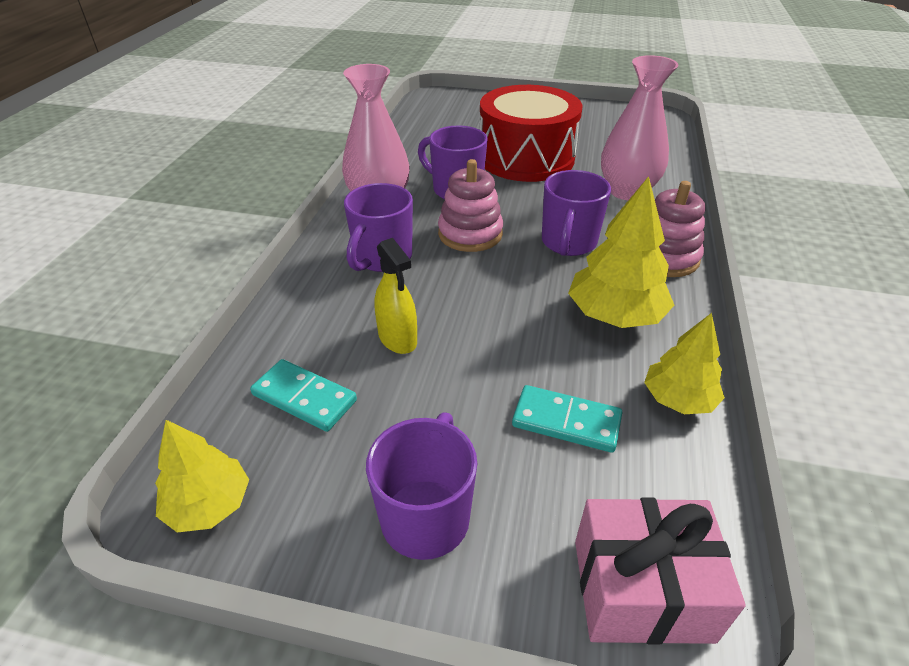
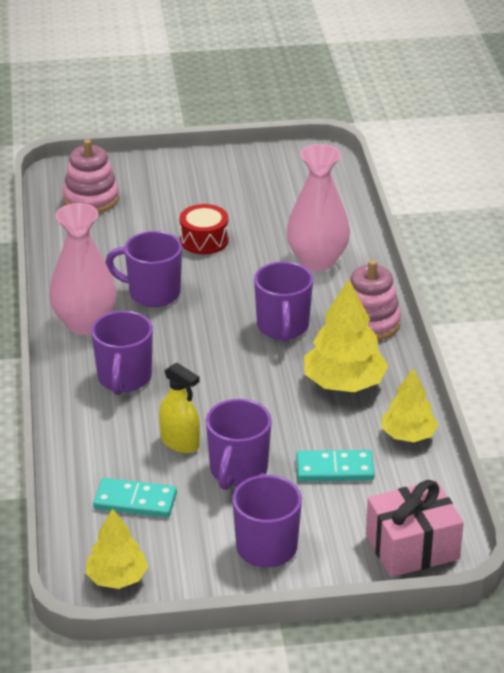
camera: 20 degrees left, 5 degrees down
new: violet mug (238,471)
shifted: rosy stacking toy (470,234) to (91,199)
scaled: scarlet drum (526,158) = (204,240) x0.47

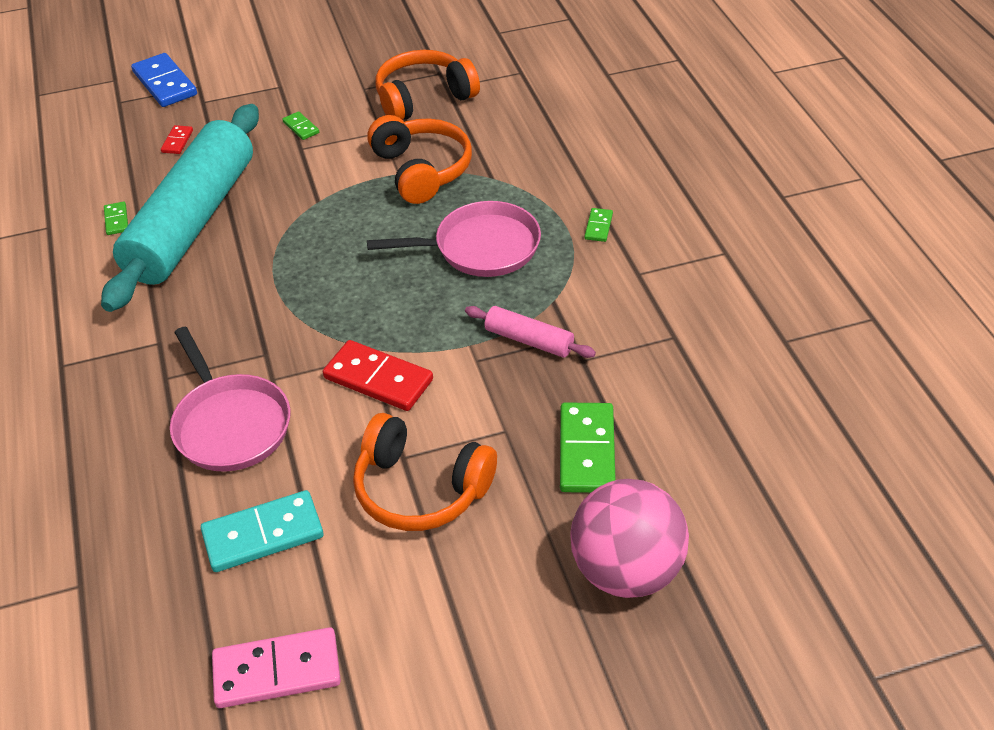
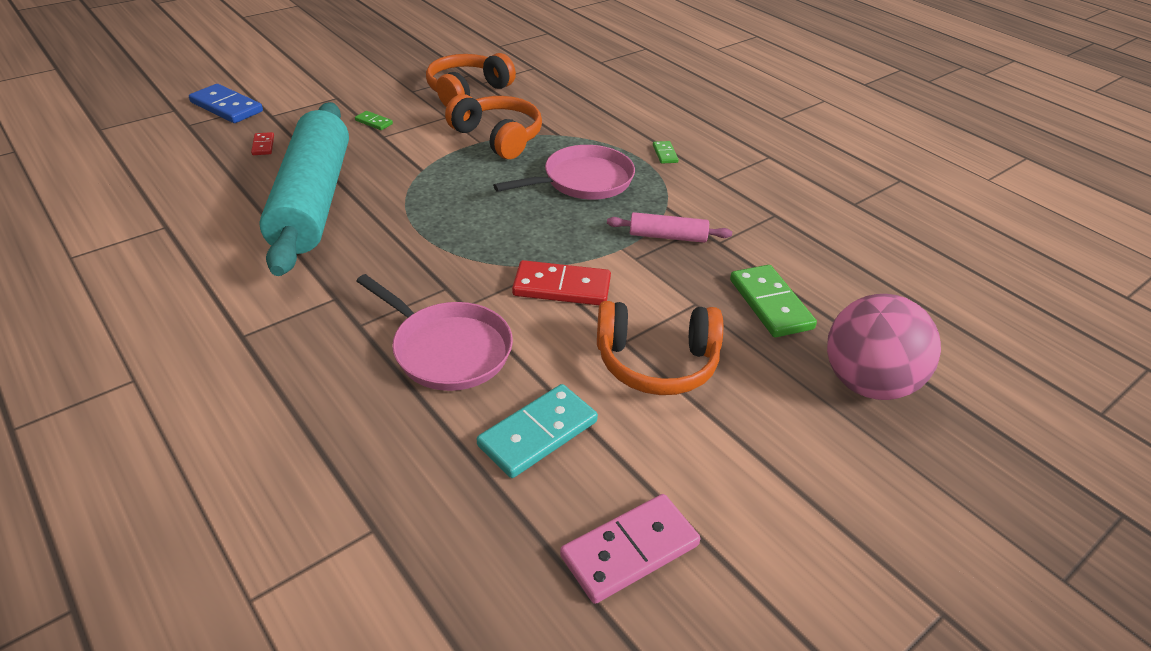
camera: 25 degrees left, 5 degrees down
gone: green domino (116,220)

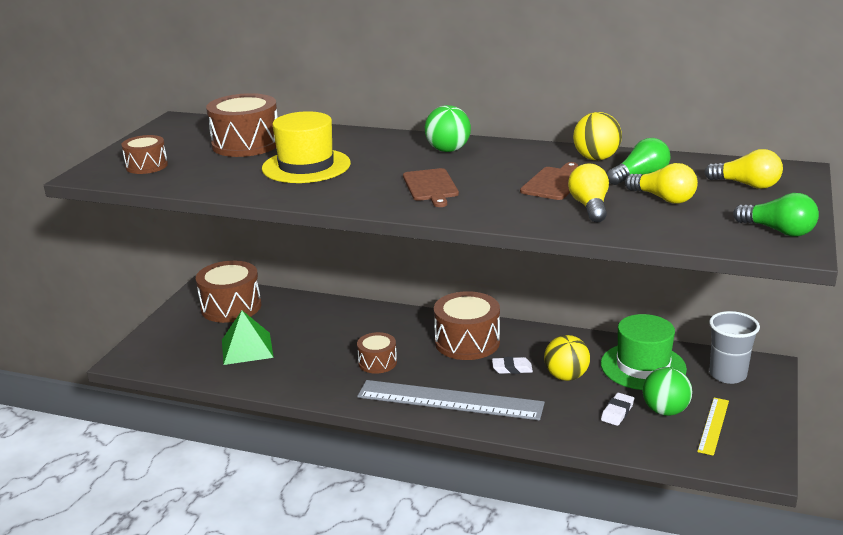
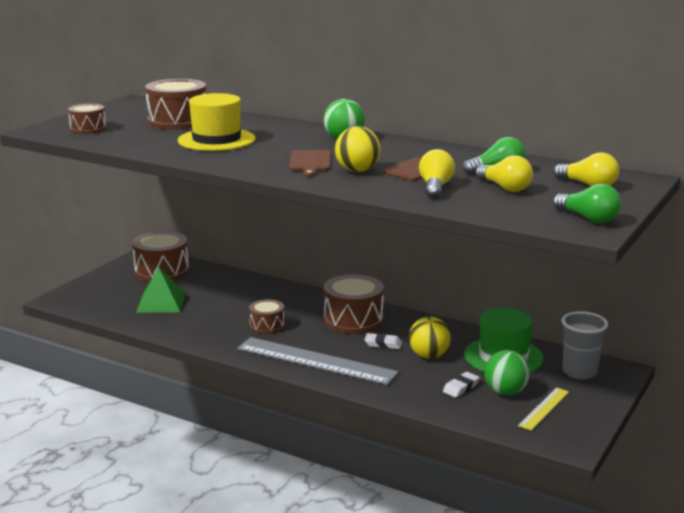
camera: 10 degrees right, 5 degrees down
shifted: golden play ball (596,158) to (357,171)

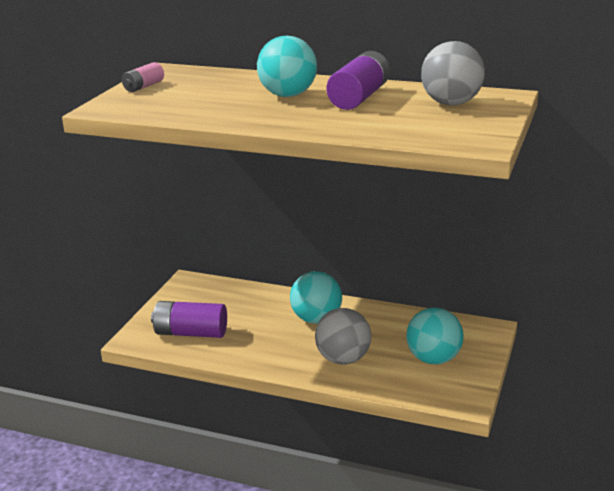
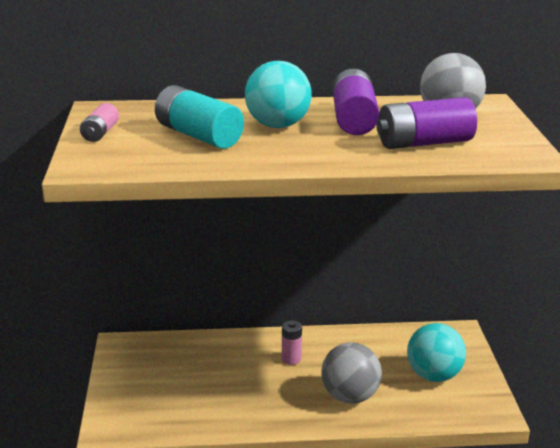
camera: 25 degrees left, 0 degrees up
new: turquoise AA battery (198,136)
shifted: violet AA battery (191,333) to (424,143)
swapped: turquoise play ball (316,319) to rosy AA battery (291,359)

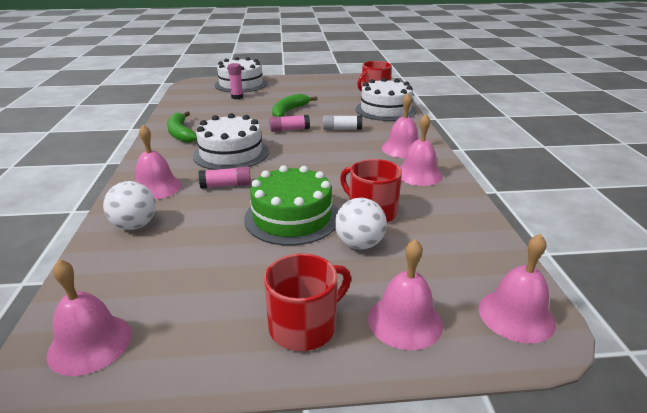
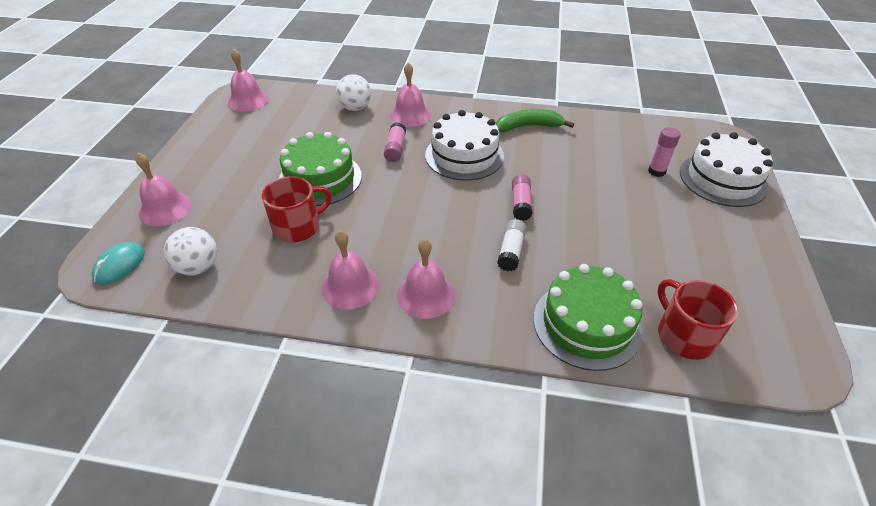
camera: 105 degrees right, 15 degrees up
gone: scarlet mug (304,326); green toy banana (289,111)
shifted: white play ball (359,244) to (198,267)
swapped: rosy hand bell (516,315) to turquoise computer mouse (119,265)
repainted: white layer cake (385,110) to green layer cake (587,324)

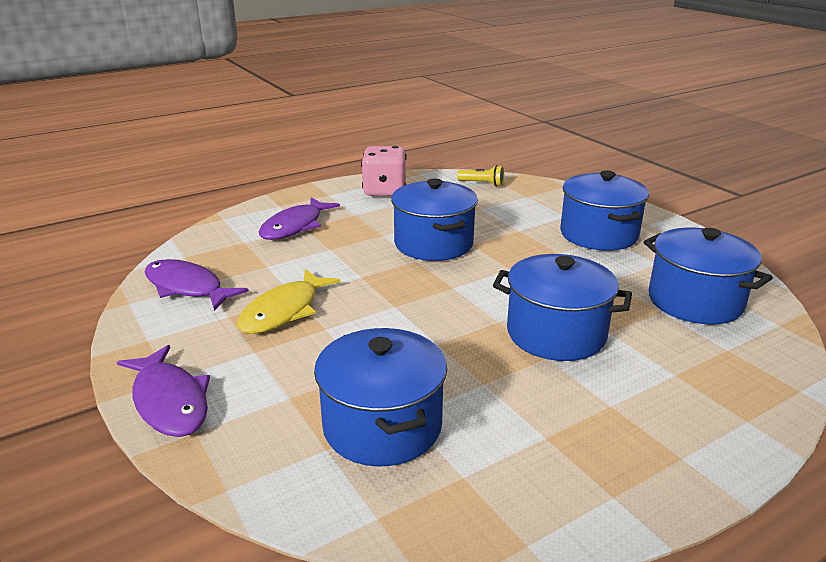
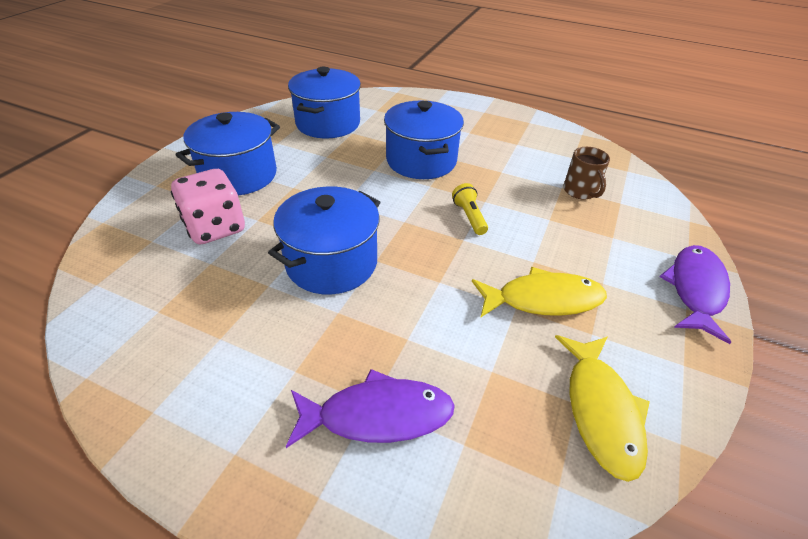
camera: 125 degrees left, 15 degrees up
shifted: rosy die (384,191) to (215,228); golden torch (482,184) to (469,217)
swapped: cobalt pot (382,426) to russet mug (580,191)
repainted: violet toy fish (187,287) to golden toy fish (601,410)

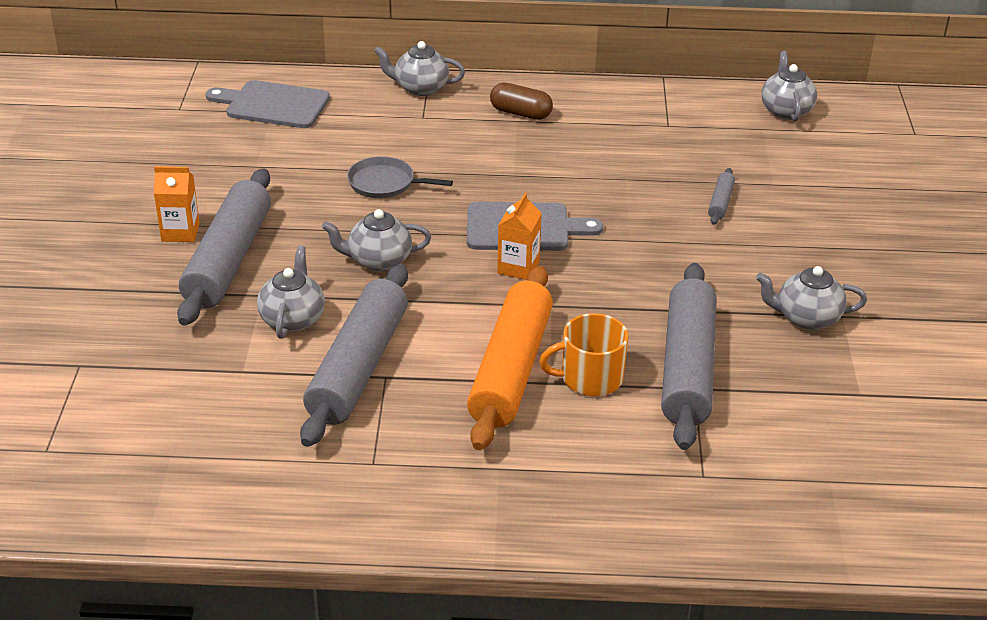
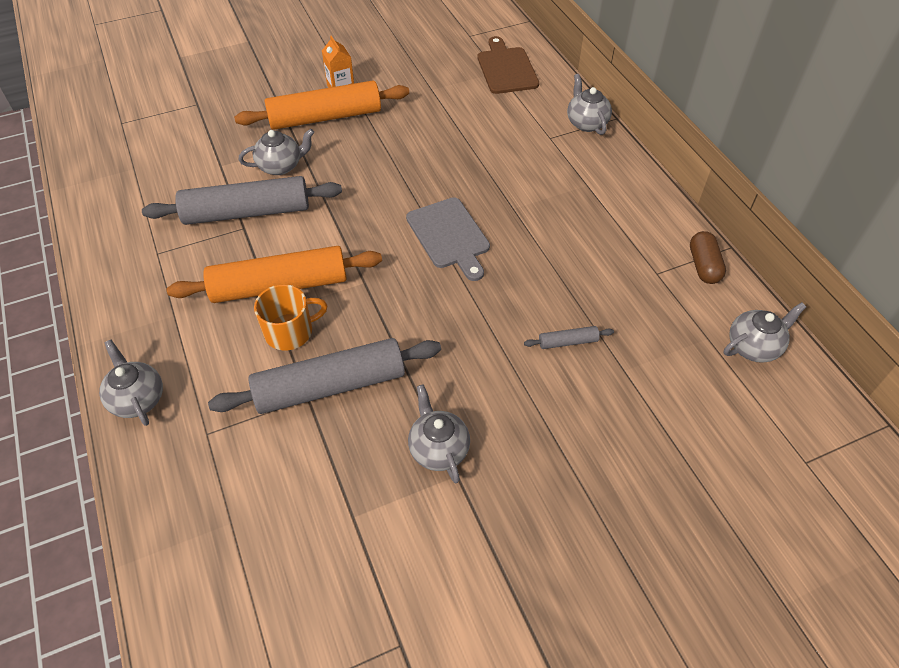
camera: 65 degrees right, 15 degrees up
gone: gray skillet (385,183); bright orange juice carton (518,267)
shifted: gray teapot (378,261) to (137,399); russet pill (520,113) to (703,266)
repainted: gray rolling pin (228,259) to bright orange rolling pin (325,117); gray chopping board (273,105) to russet chopping board (506,68)
rotated: bright orange mug (589,378) = (290,331) 105 degrees clockwise

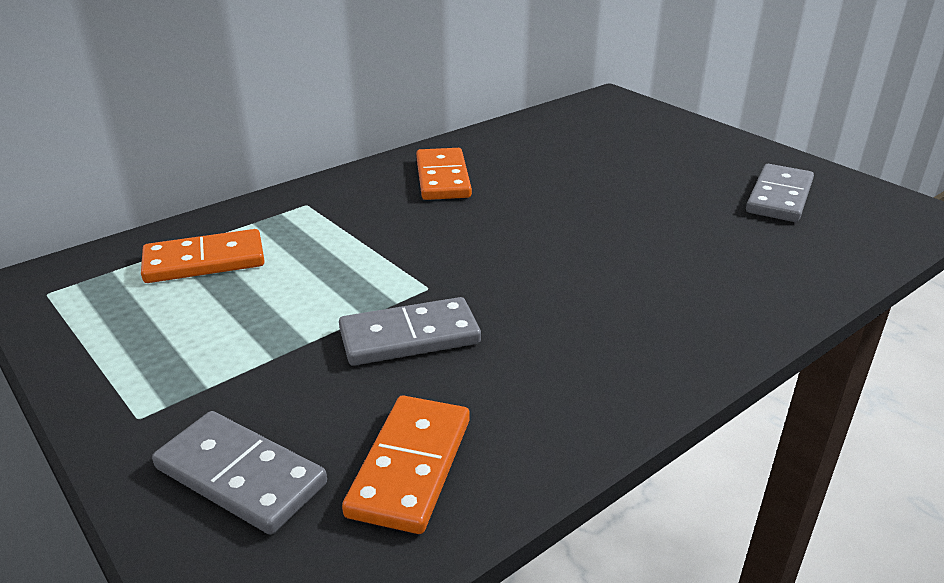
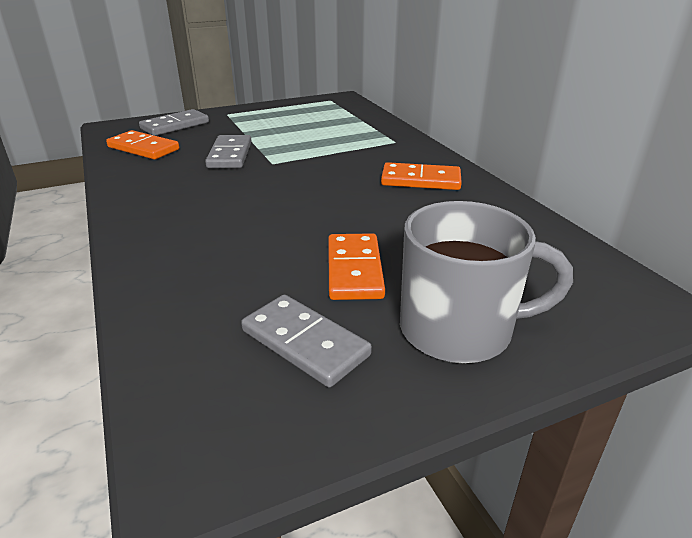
camera: 105 degrees right, 0 degrees up
new: gray mug (459,329)
shifted: bright orange domino (204,261) to (354,270)

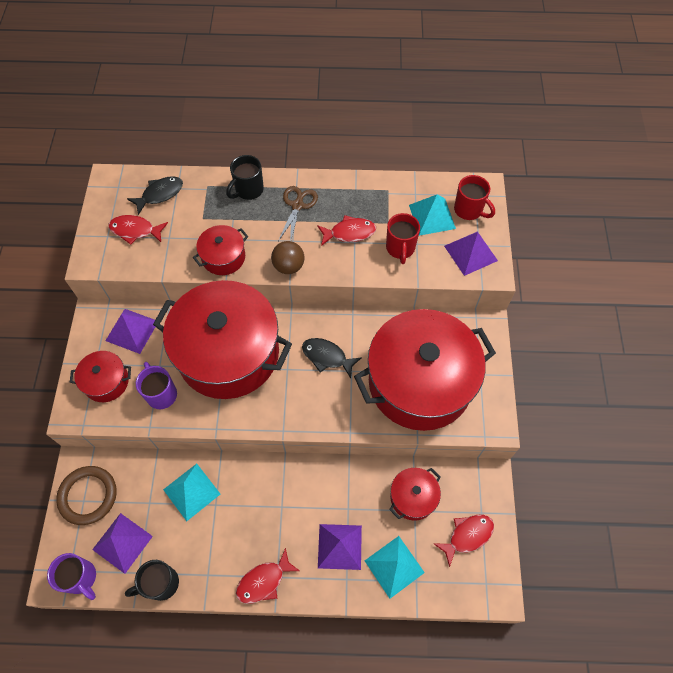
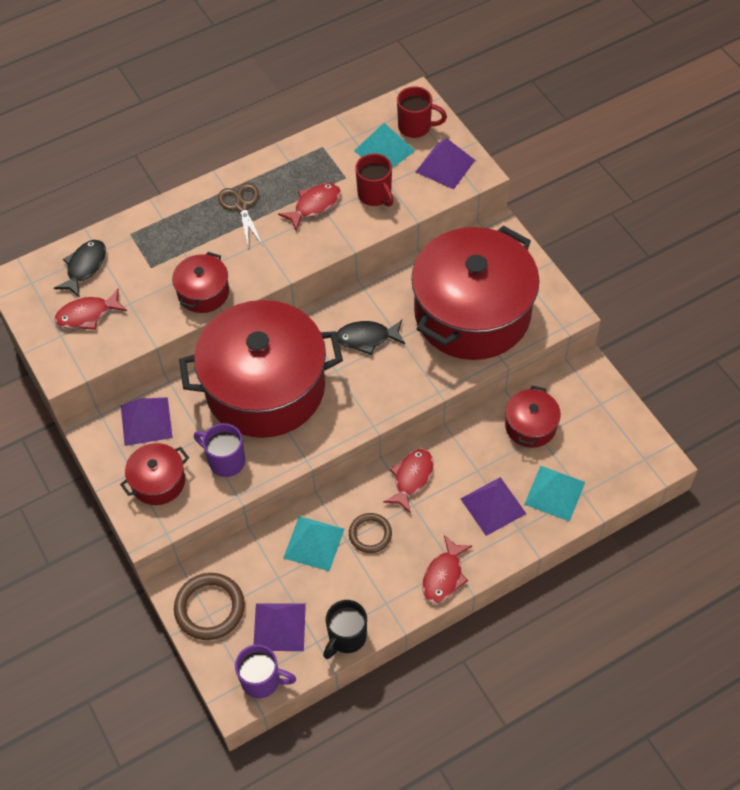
camera: 30 degrees left, 5 degrees down
gone: black mug (248,190); russet play ball (289,266)
new: russet torus (370,534)
shifted: scarlet toy fish (467,536) to (411,478)

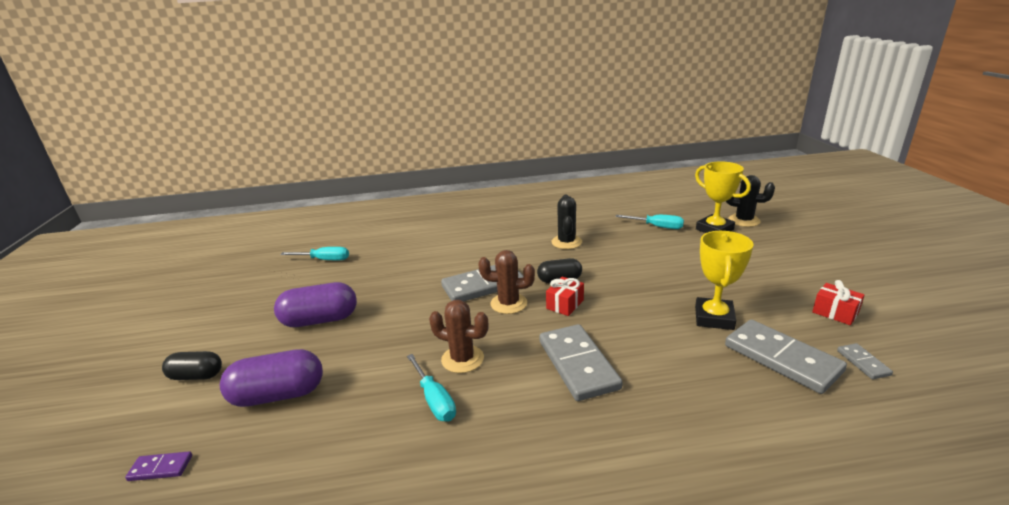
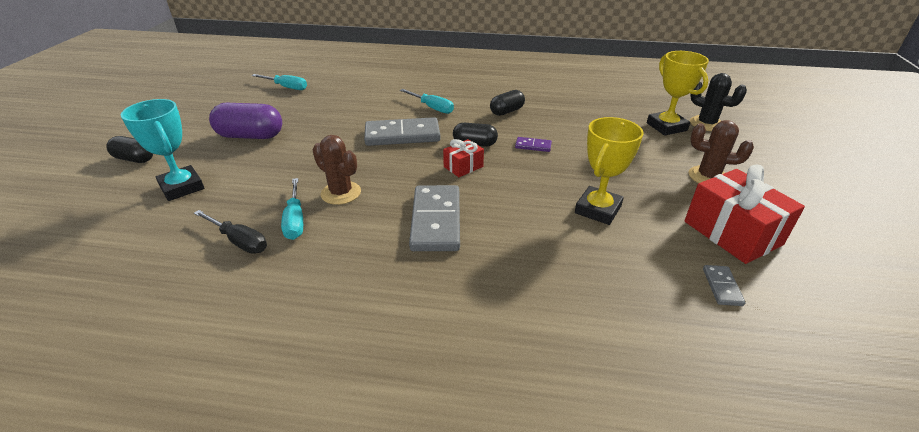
camera: 15 degrees right, 10 degrees up
gone: gray domino (781,359)
new: black hand screwdriver (239,241)
shifted: violet domino (160,468) to (533,146); russet cactus (508,303) to (708,177); turquoise hand screwdriver (657,227) to (432,108)
swapped: violet pill (278,395) to turquoise trophy (182,187); black cactus (566,242) to black pill (507,111)
scaled: scarlet gift (835,313) = (732,233) x1.92

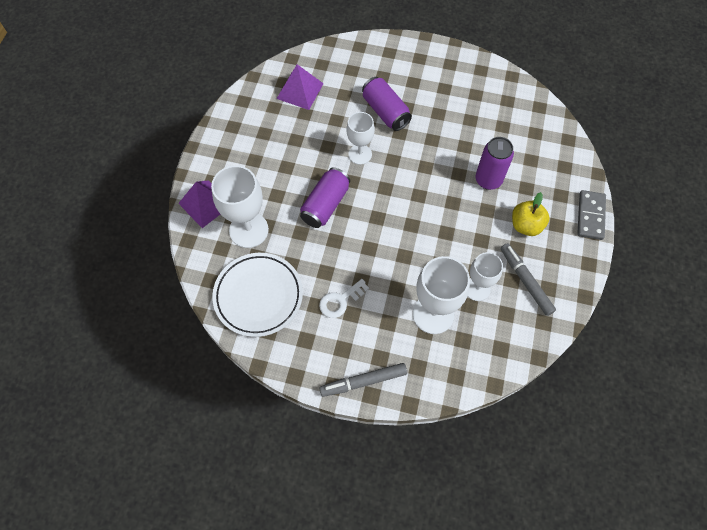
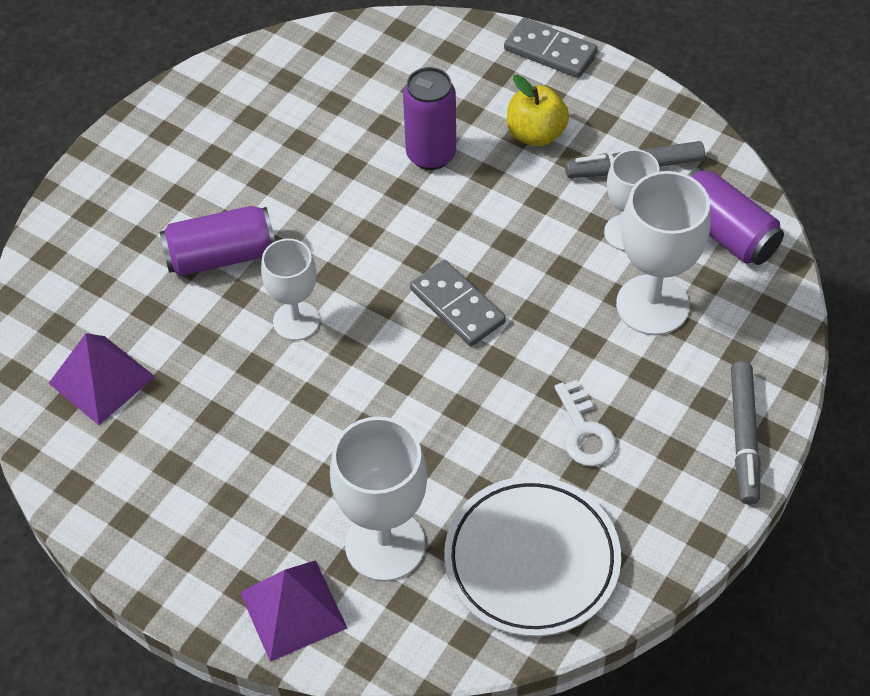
camera: 70 degrees left, 10 degrees down
new: gray domino (457,306)
shifted: violet can (325,205) to (725,232)

